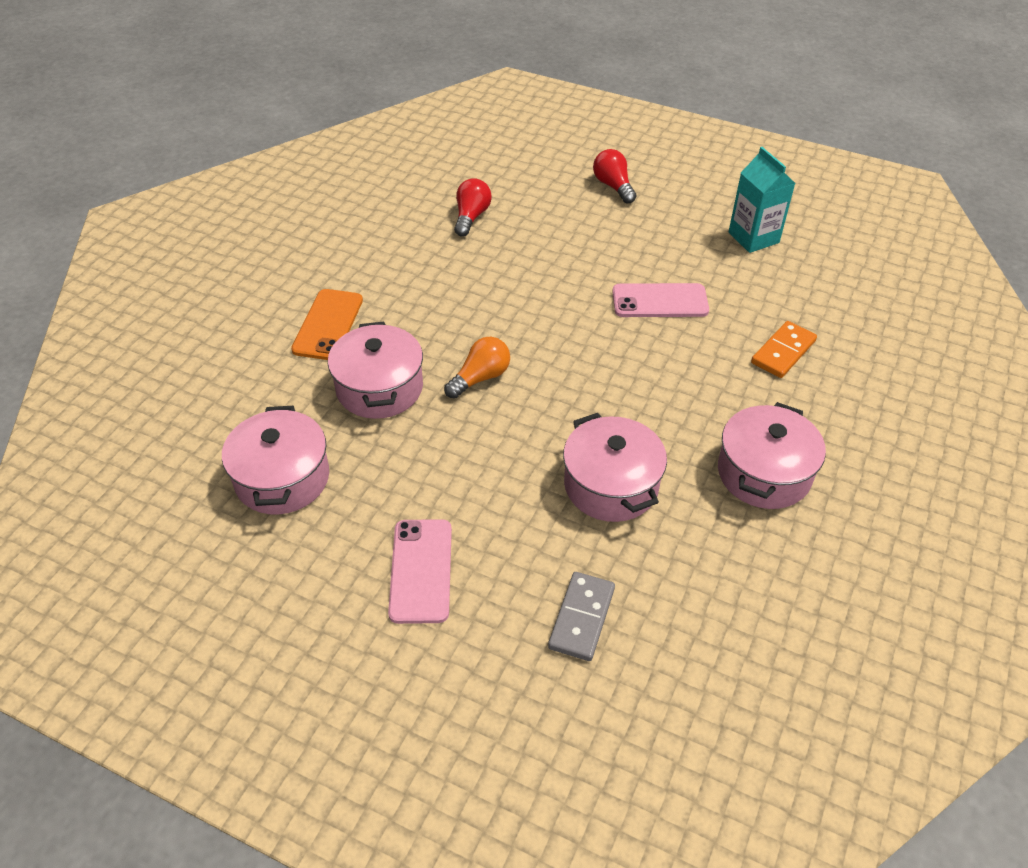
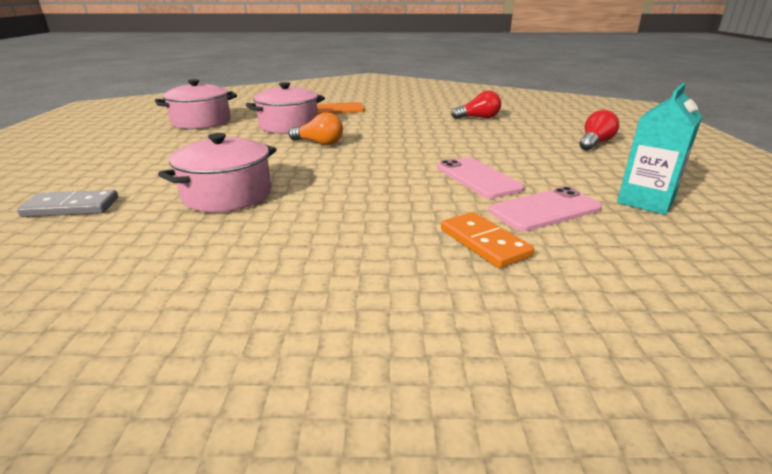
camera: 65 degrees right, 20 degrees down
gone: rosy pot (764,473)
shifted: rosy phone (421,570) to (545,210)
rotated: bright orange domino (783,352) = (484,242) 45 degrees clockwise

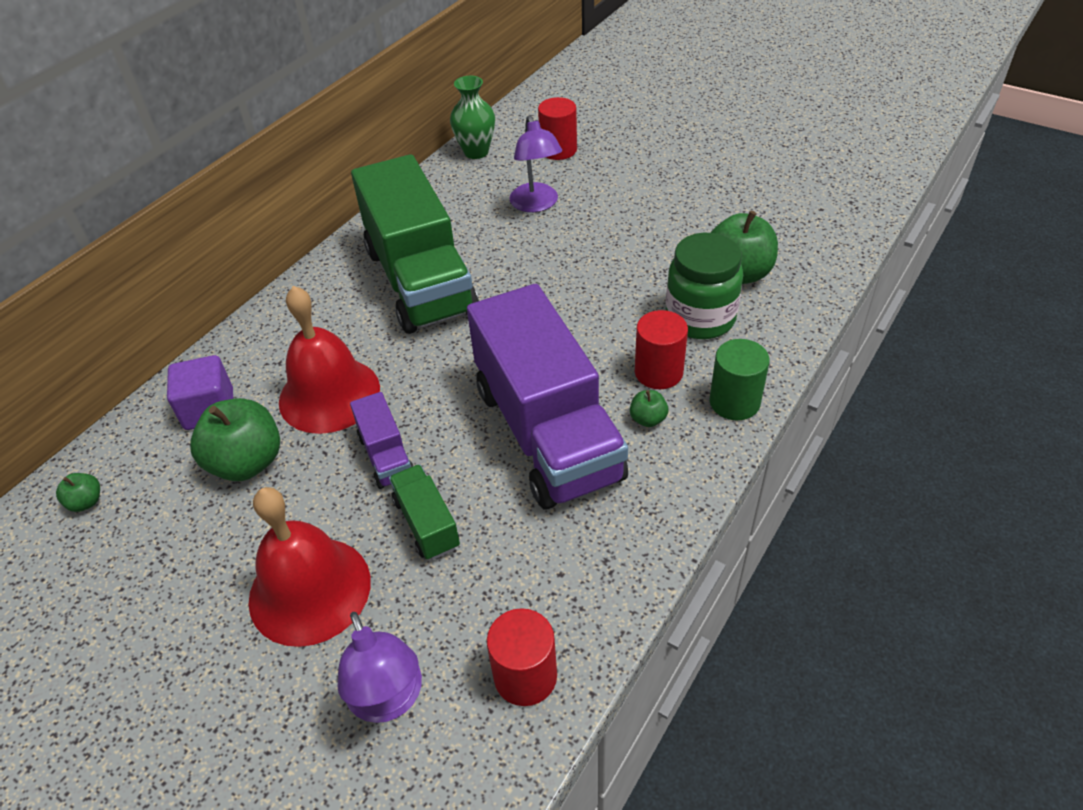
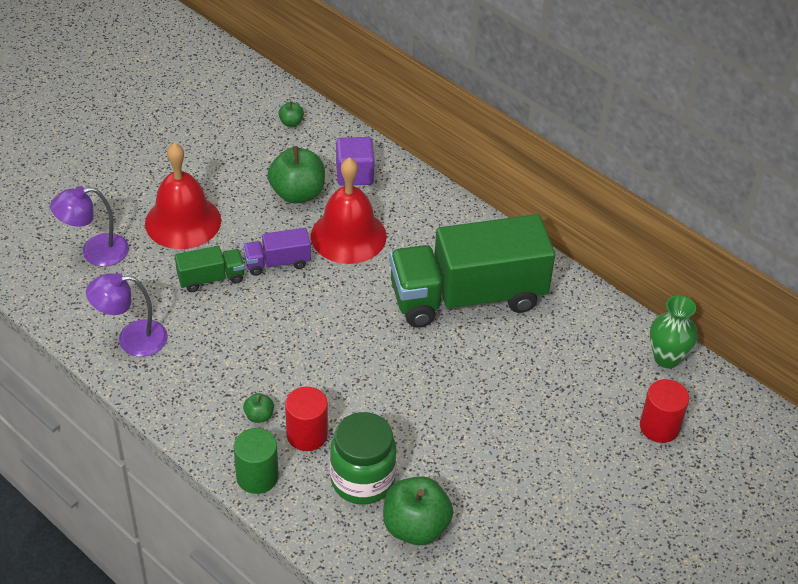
camera: 95 degrees right, 0 degrees up
gone: violet toy truck (547,432); scarlet cylinder shape (525,676)
shifted: violet reading lamp (536,204) to (132,339)

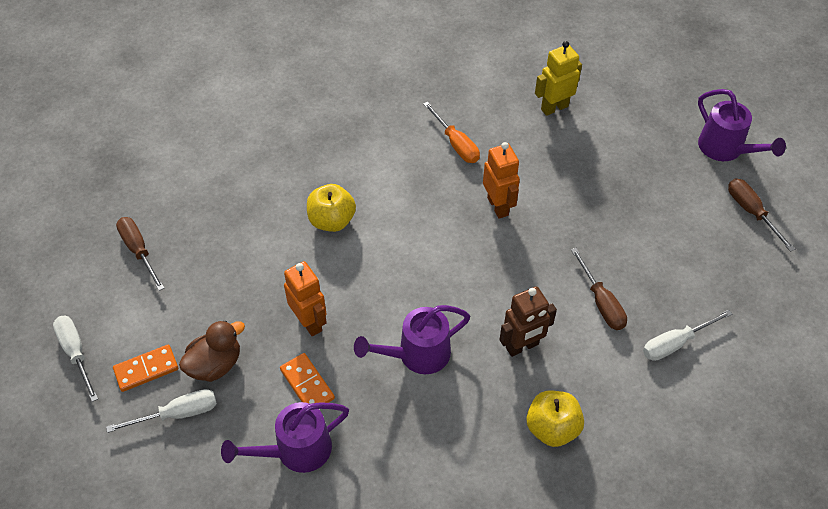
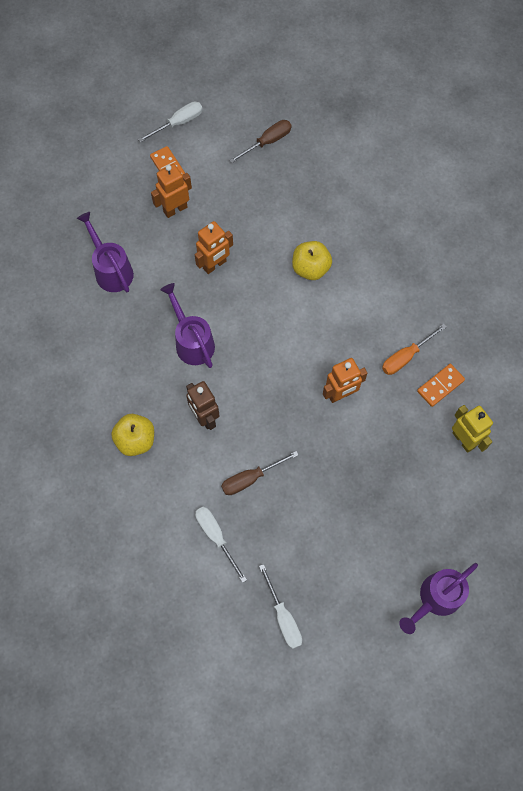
camera: 85 degrees right, 15 degrees up
gone: russet hand screwdriver (751,212)
shifted: white hand screwdriver (177,414) to (283,617); bright orange domino (307,384) to (440,386)
swapped: russet rubber duck (215,364) to bright orange robot (175,209)

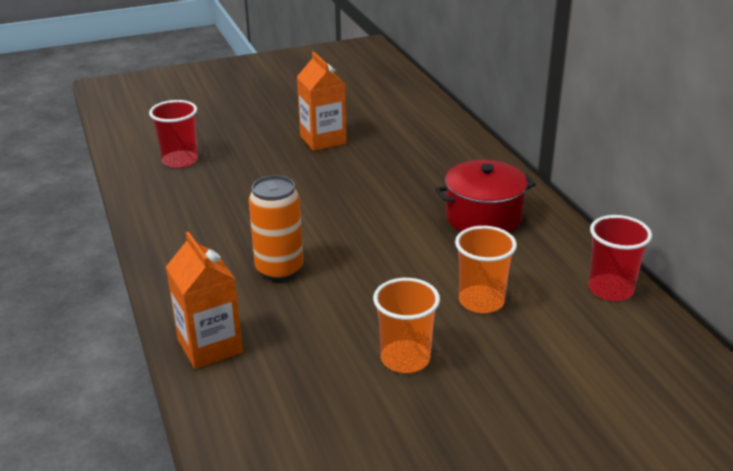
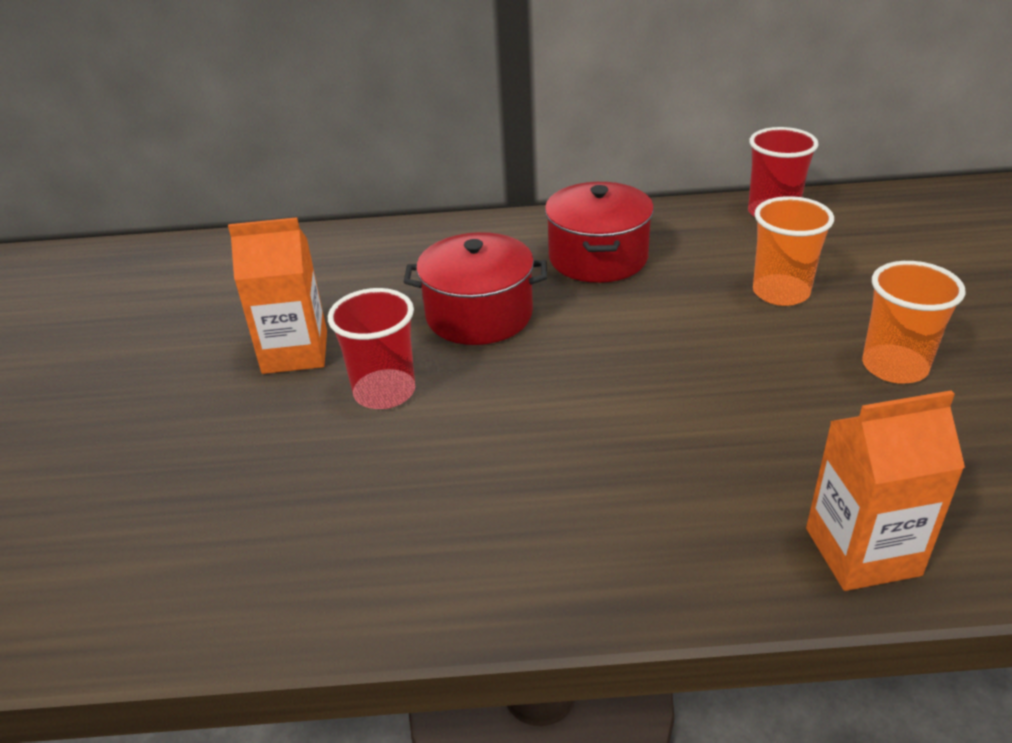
camera: 70 degrees left, 5 degrees up
gone: bright orange can (279,270)
new: scarlet pot (479,315)
shifted: scarlet beaker (180,161) to (384,392)

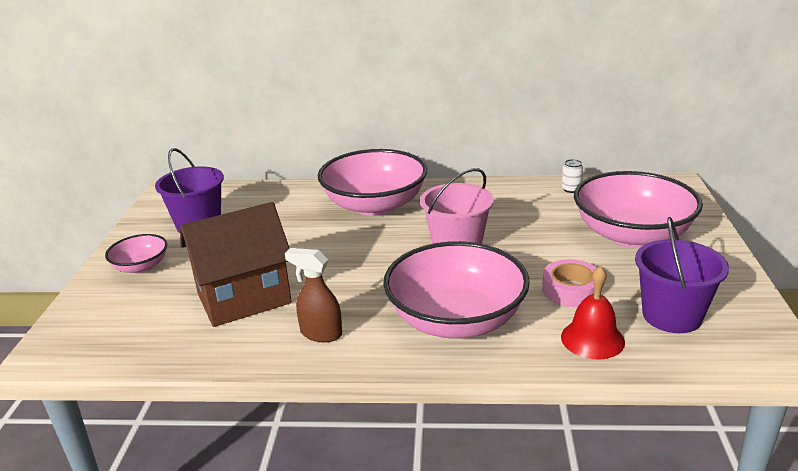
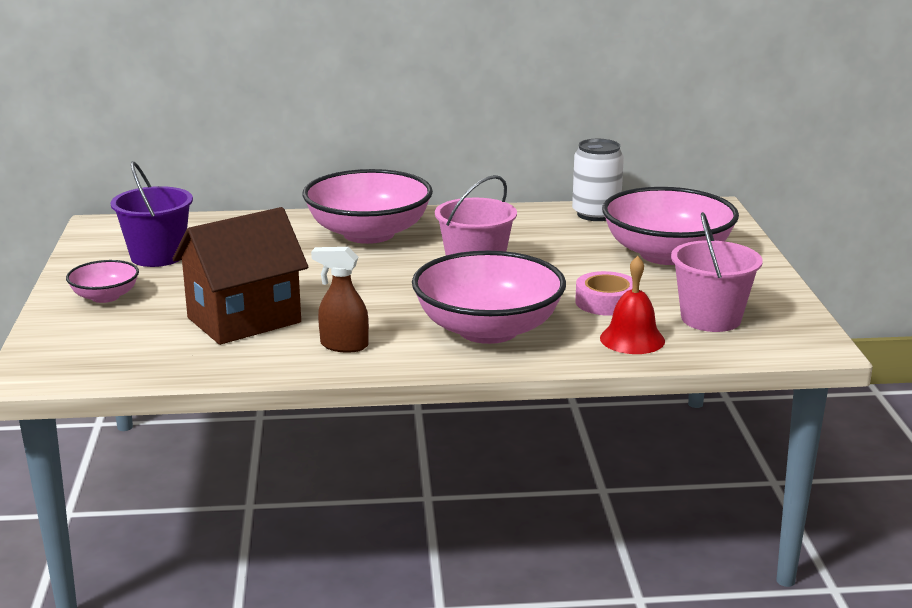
camera: 10 degrees left, 5 degrees down
repainted: violet bucket (672,316) to rosy bucket (711,319)
scaled: white can (571,189) = (596,214) x2.12

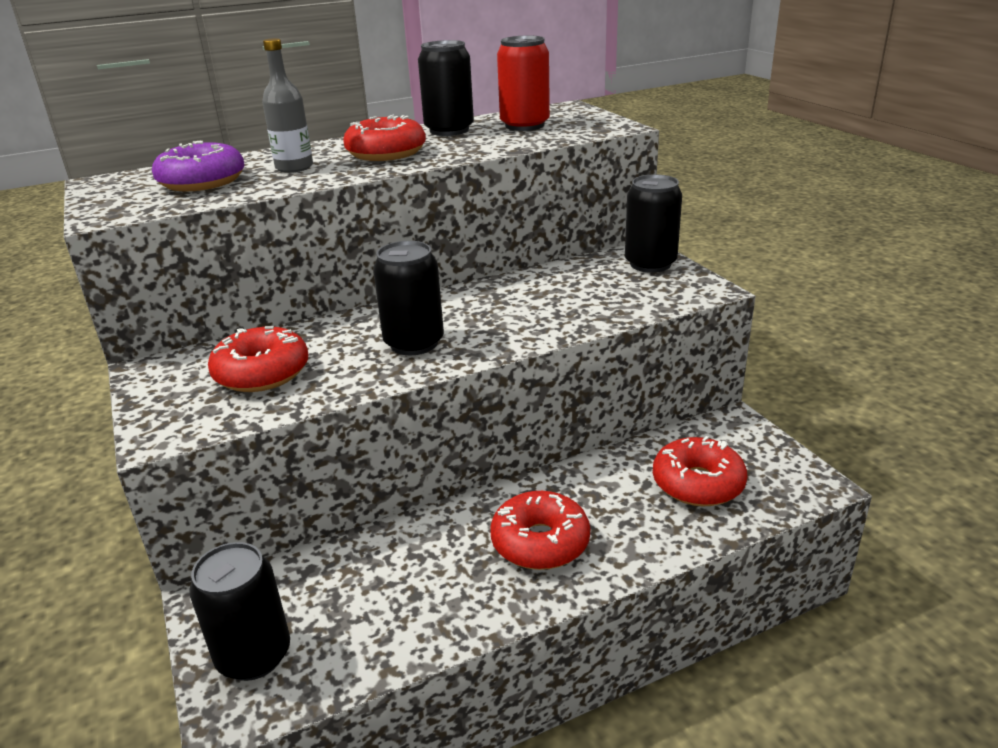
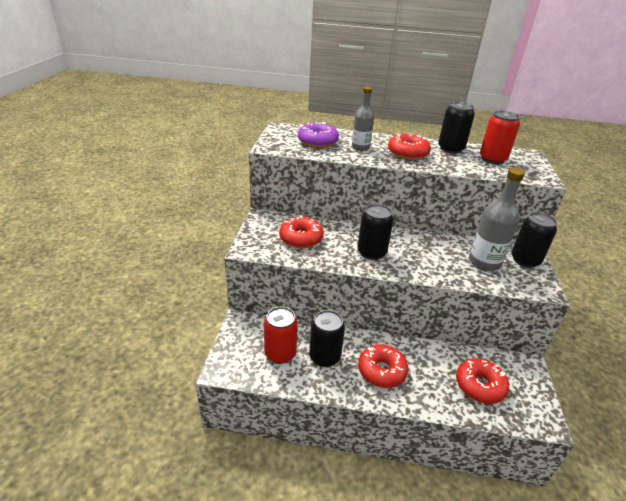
camera: 30 degrees right, 5 degrees up
new: scarlet can (280,353); gray bottle (484,262)
shifted: black can (254,655) to (324,357)

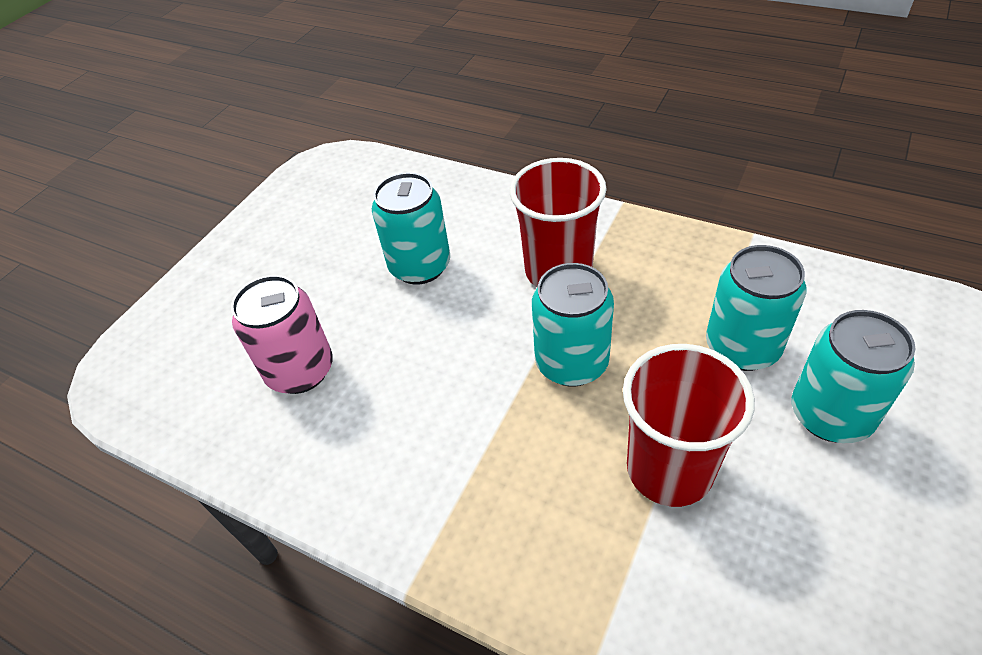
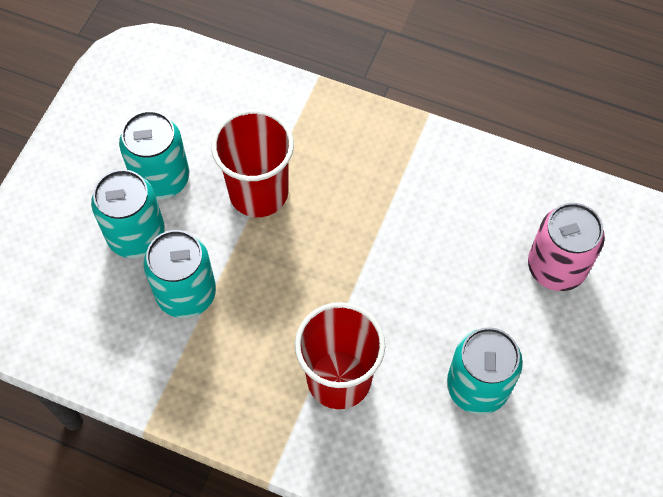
camera: 170 degrees right, 15 degrees up
shifted: turquoise can (571,363) to (161,178)

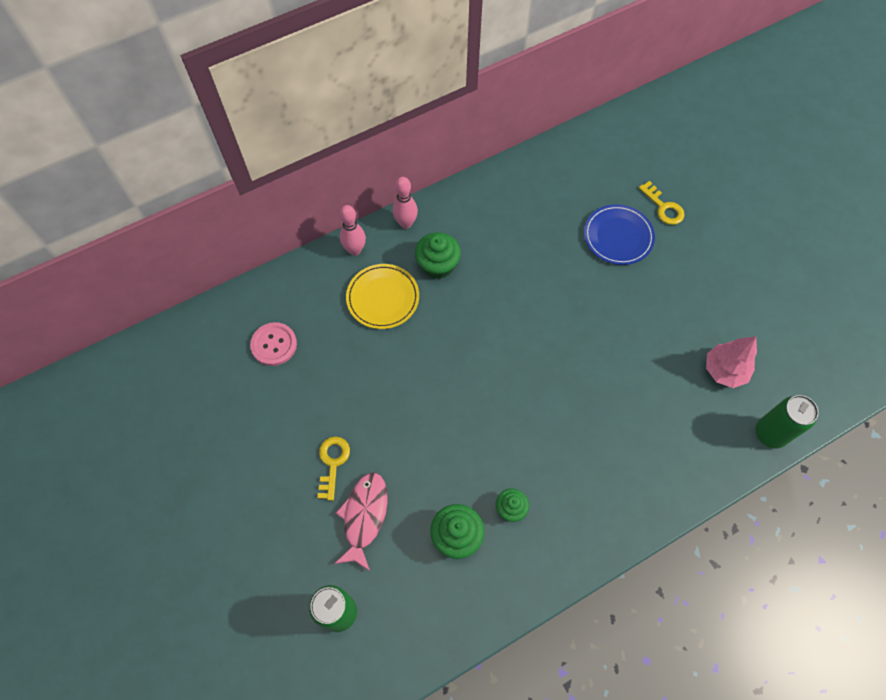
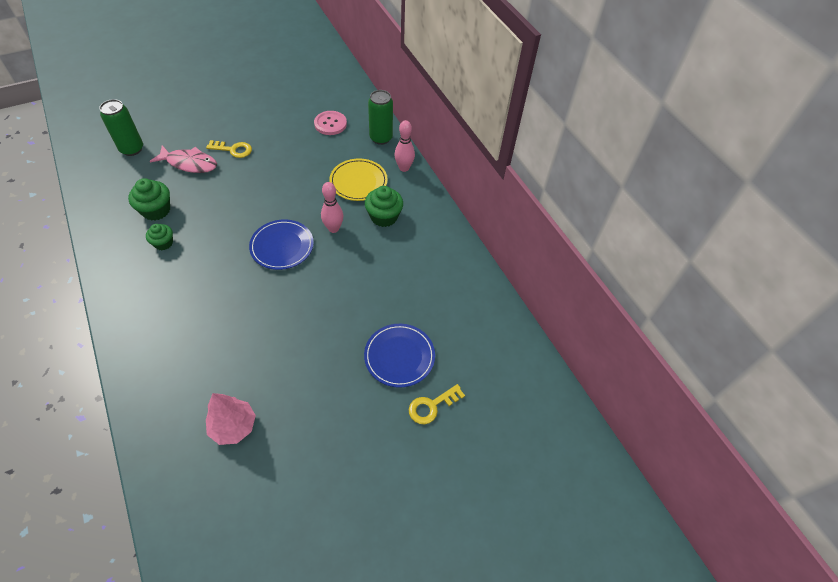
camera: 90 degrees right, 10 degrees down
new: cobalt dinner plate (282,246)
shifted: rosy skittle (406,223) to (333,228); green can (770,433) to (381,138)

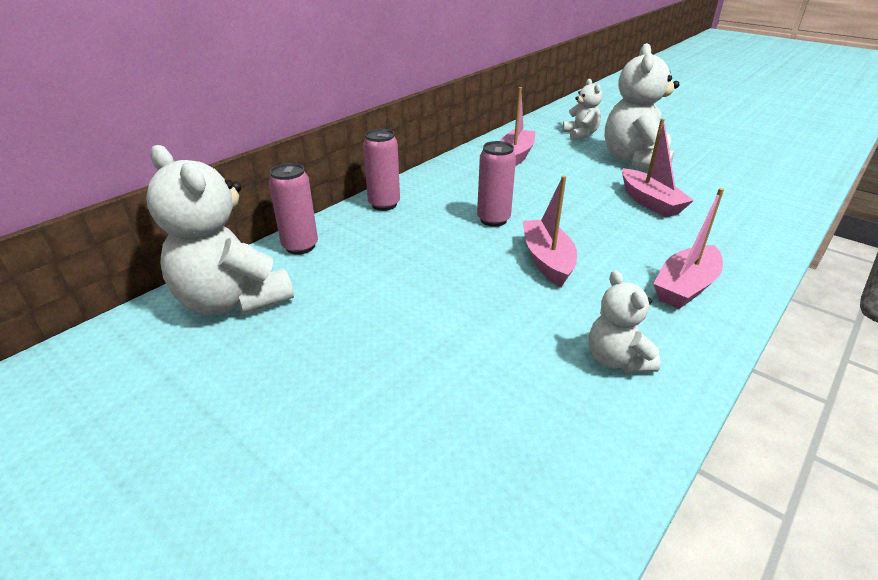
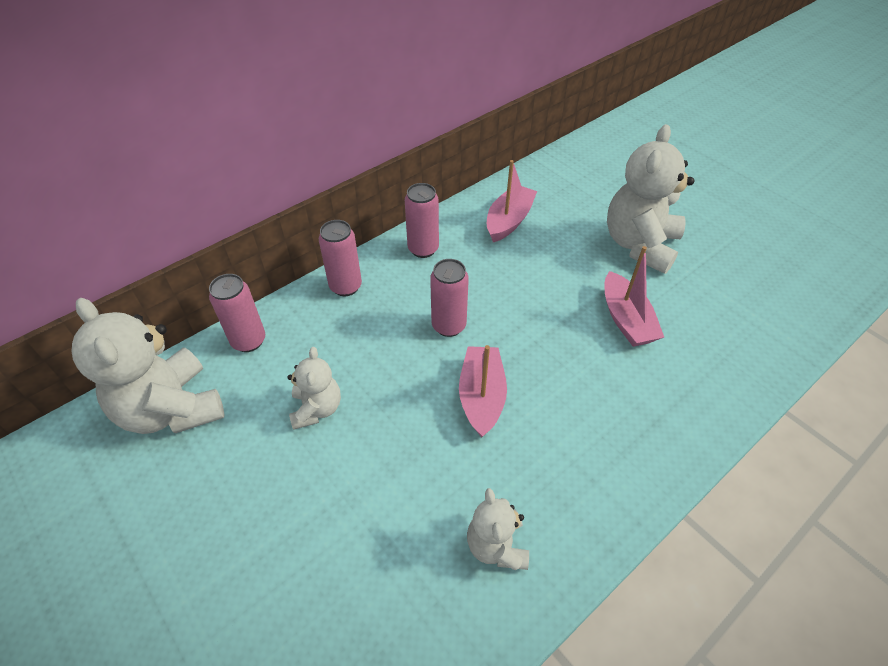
camera: 10 degrees right, 15 degrees up
gone: rosy sailboat (685,287)
new: rosy can (423,249)
shifted: white teddy bear (580,134) to (317,409)

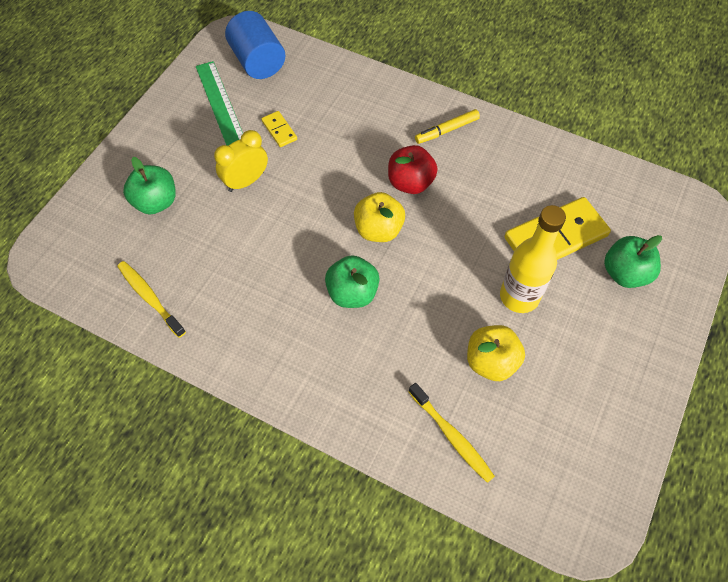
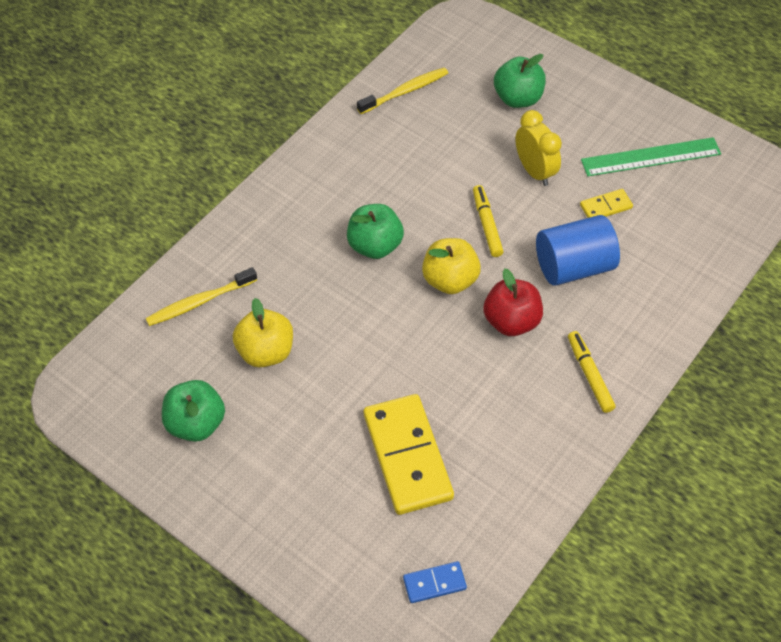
camera: 100 degrees right, 5 degrees down
gone: golden bottle (519,296)
new: cobalt domino (434,583); golden marker pen (487,225)
shifted: cobalt cylinder shape (258,61) to (573,266); green toy apple (625,273) to (196,423)

